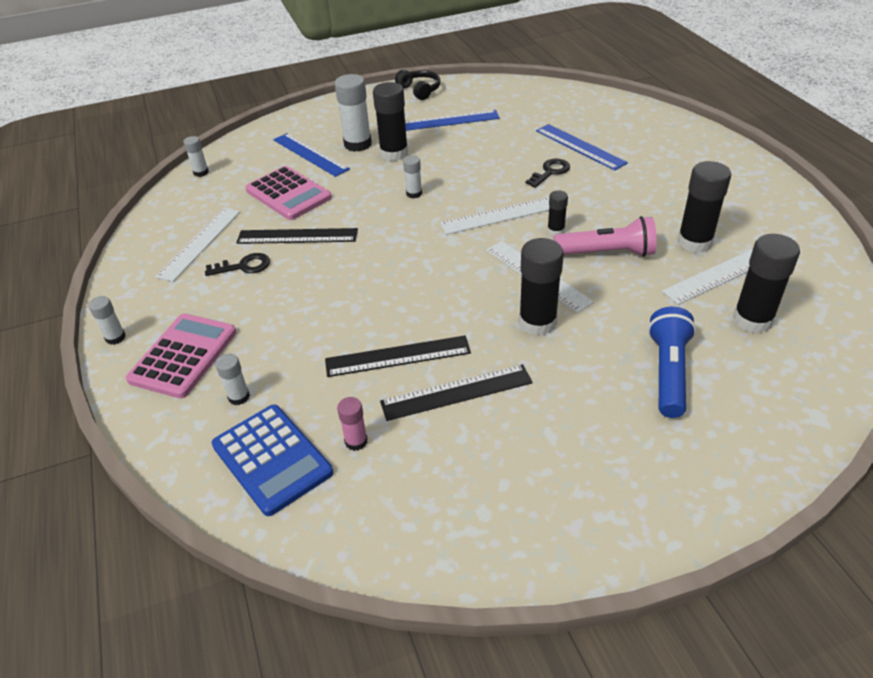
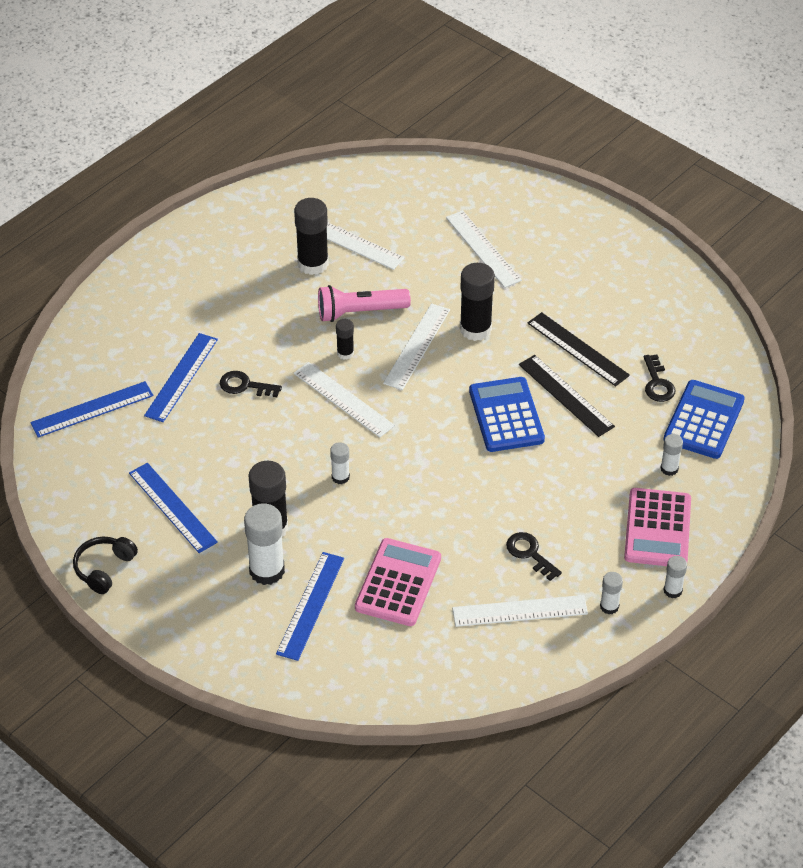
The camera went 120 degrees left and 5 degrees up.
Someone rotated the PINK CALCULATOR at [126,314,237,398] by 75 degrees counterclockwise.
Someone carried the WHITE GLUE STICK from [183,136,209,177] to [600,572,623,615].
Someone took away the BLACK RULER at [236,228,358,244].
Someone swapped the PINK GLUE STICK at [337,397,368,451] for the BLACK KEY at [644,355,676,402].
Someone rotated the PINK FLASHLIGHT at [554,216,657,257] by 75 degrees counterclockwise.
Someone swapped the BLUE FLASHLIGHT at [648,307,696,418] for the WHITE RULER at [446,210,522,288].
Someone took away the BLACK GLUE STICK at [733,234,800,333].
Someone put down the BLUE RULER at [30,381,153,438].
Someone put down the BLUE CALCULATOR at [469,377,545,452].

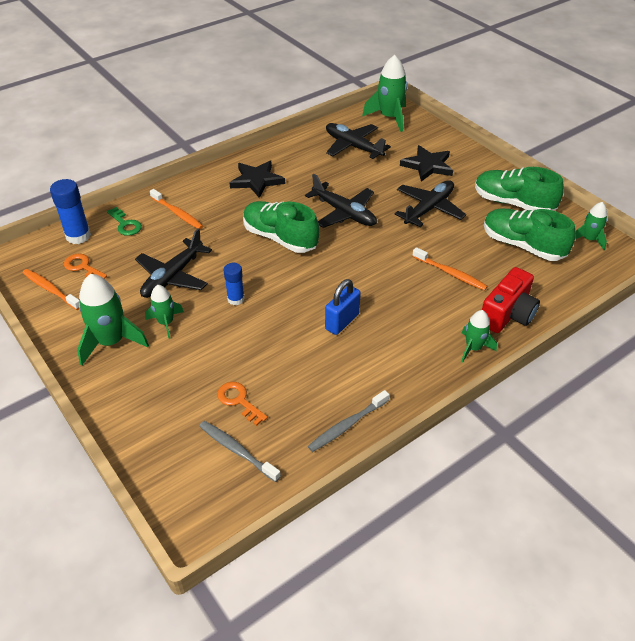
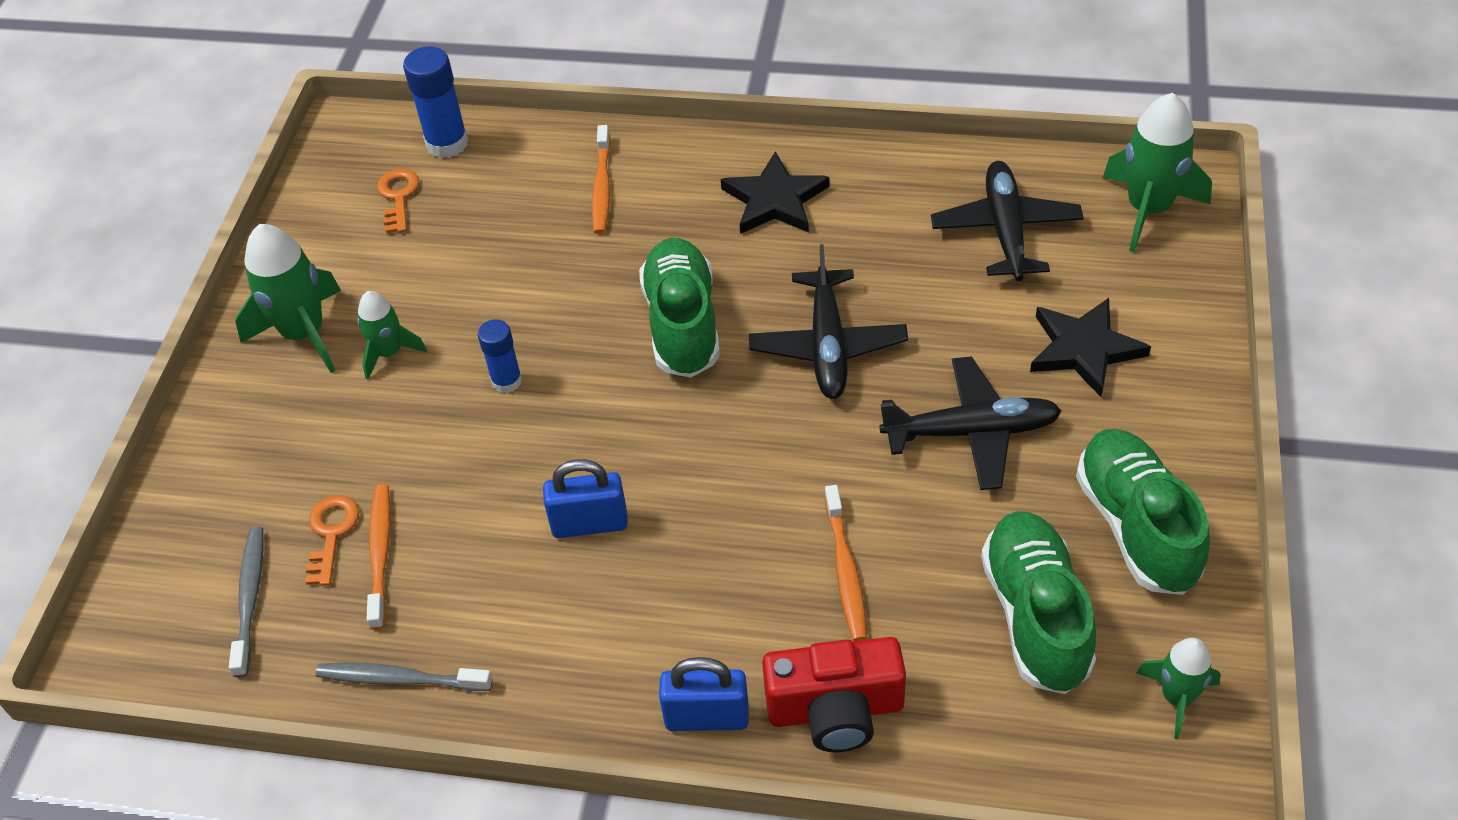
The camera went 50 degrees right and 5 degrees up.
Someone carried the ORANGE TOOTHBRUSH from [23,269,80,310] to [367,484,391,630].
Someone took away the GREEN KEY at [107,207,142,236].
Someone took away the BLACK PLANE at [135,228,212,298].
Someone swapped the GREEN ROCKET at [461,310,497,362] for the BLUE PADLOCK at [659,657,749,731].

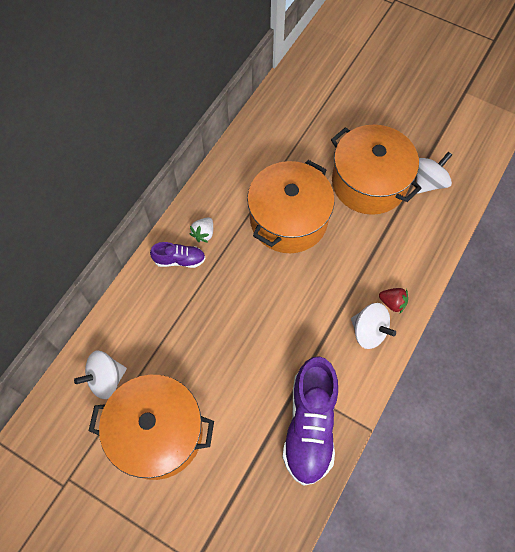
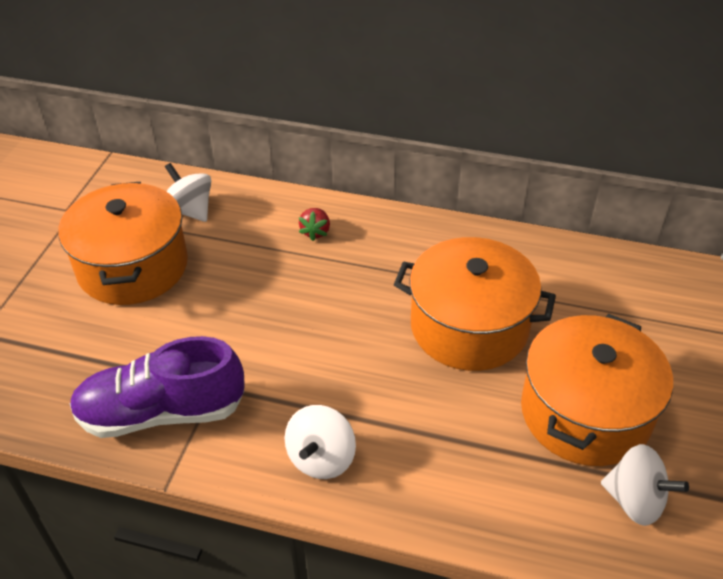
The camera went 75 degrees right and 20 degrees down.
Someone took away the PURPLE SHOE at [150,242,206,268].
Someone took away the WHITE STRAWBERRY at [190,218,213,243].
Someone carried the RED STRAWBERRY from [379,288,408,313] to [299,208,330,241].

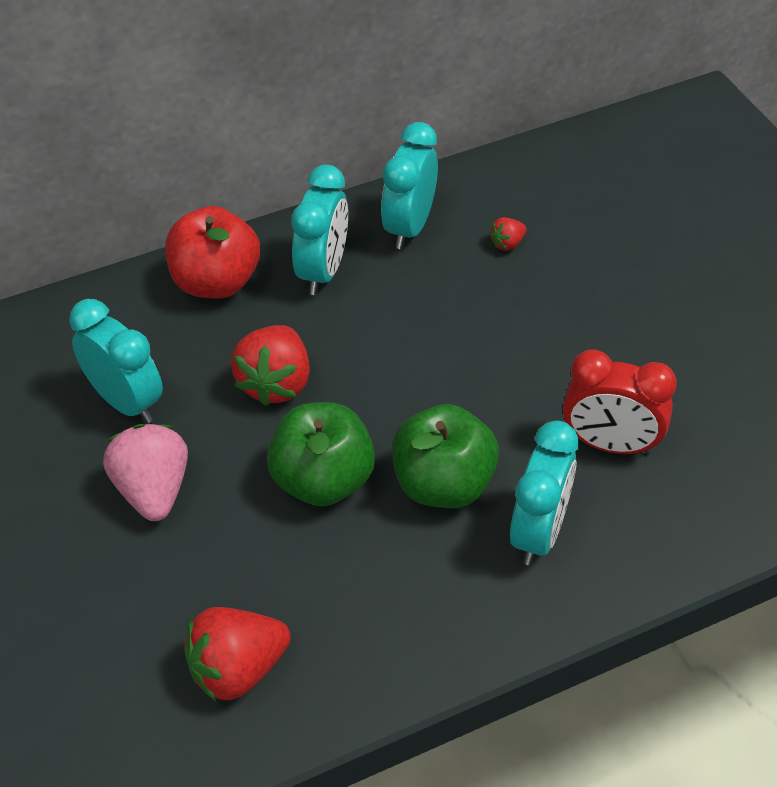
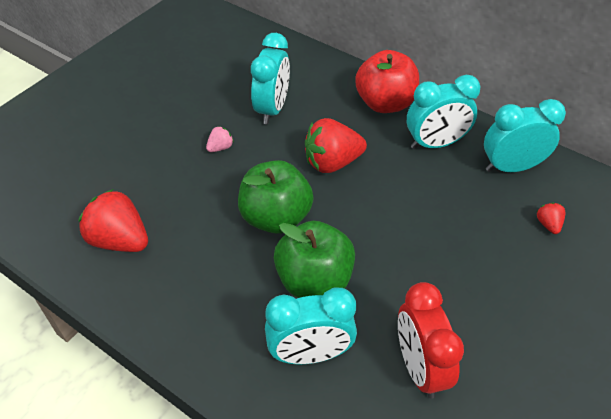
The camera went 60 degrees right and 0 degrees up.
Someone scaled the PINK STRAWBERRY at [103,424,188,521] by 0.47.
Someone rotated the RED STRAWBERRY at [489,217,526,251] by 60 degrees clockwise.

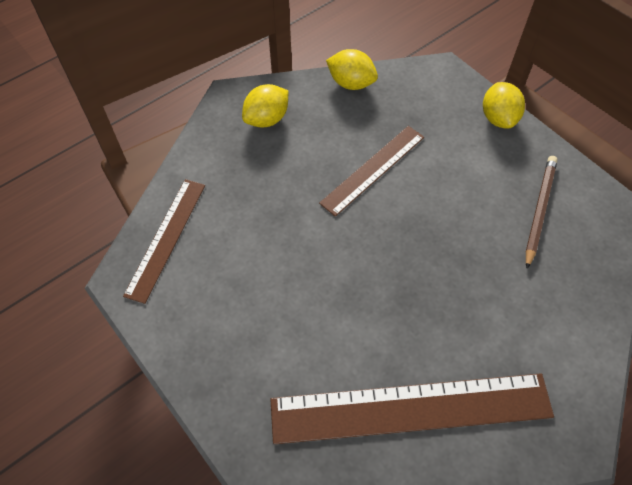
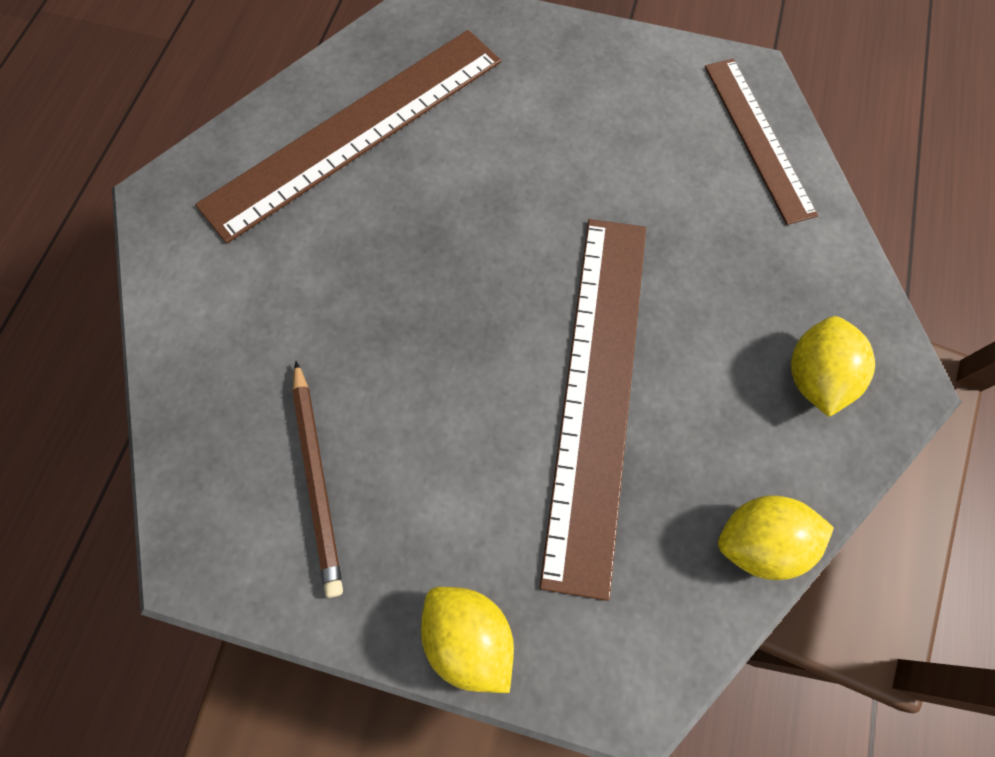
The camera went 145 degrees right and 10 degrees up.
Someone scaled the BROWN RULER at [319,126,424,217] by 1.69.

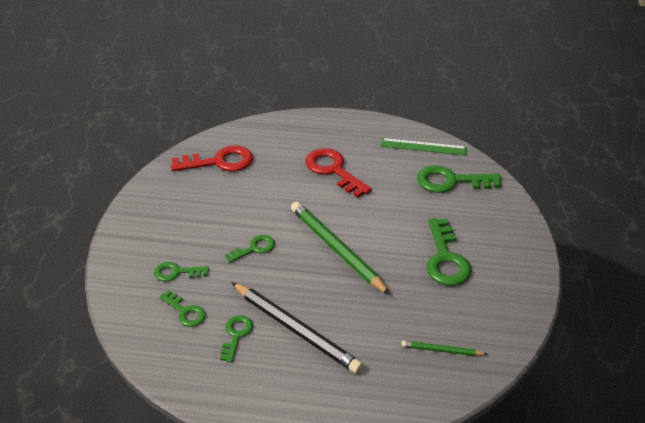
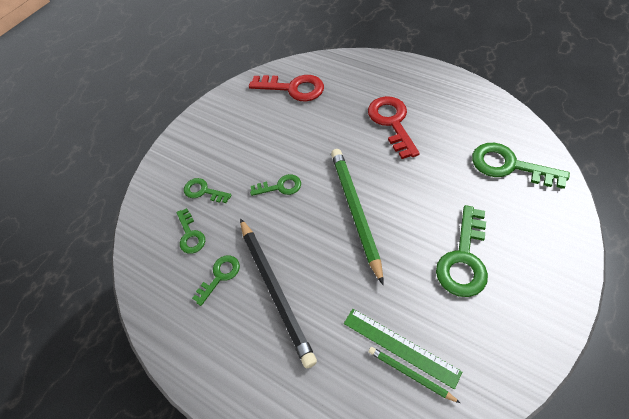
The camera went 30 degrees right and 15 degrees up.
Someone carried the GREEN RULER from [381,138,467,155] to [344,309,462,390].

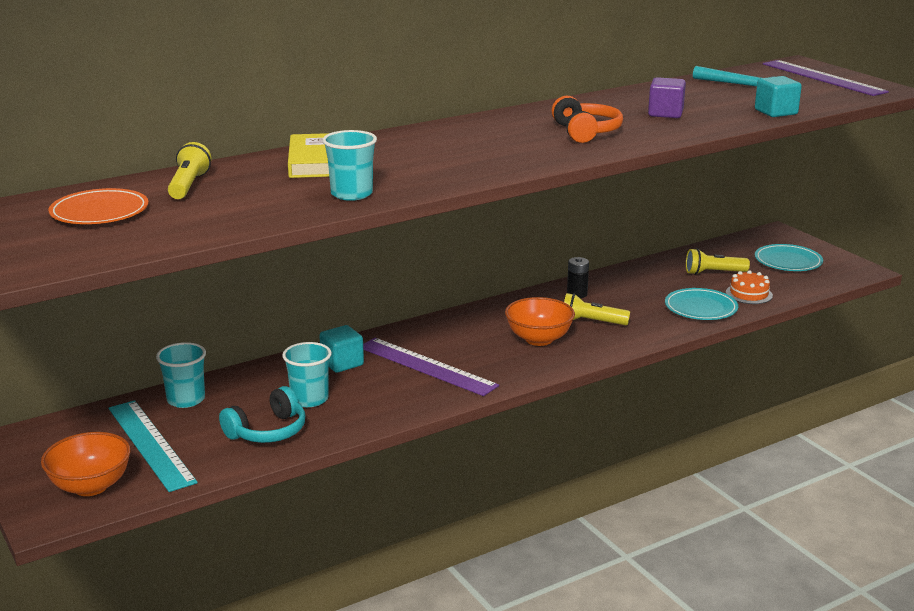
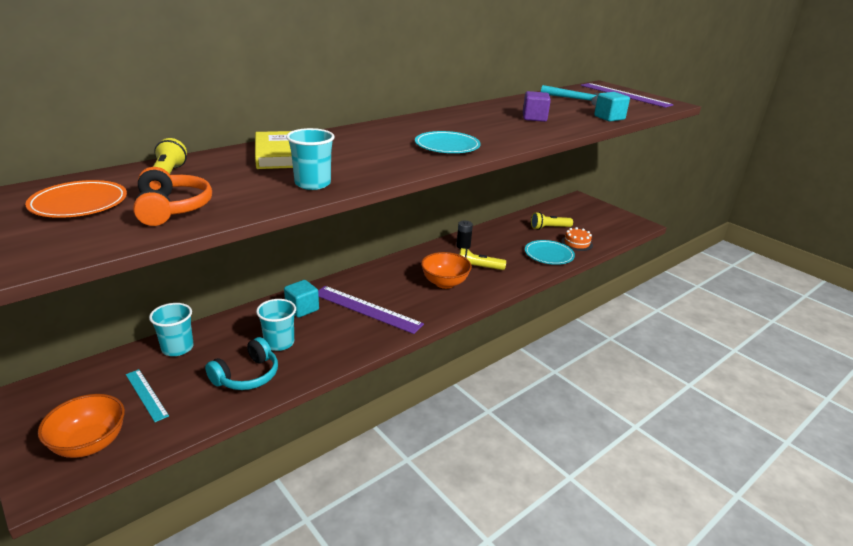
The camera went 10 degrees left and 5 degrees up.
Someone scaled the TURQUOISE RULER at [109,400,198,492] by 0.56.
Someone carried the ORANGE HEADPHONES from [552,96,623,143] to [133,167,212,226].
Someone carried the TURQUOISE PLATE from [755,244,823,271] to [415,131,481,153].

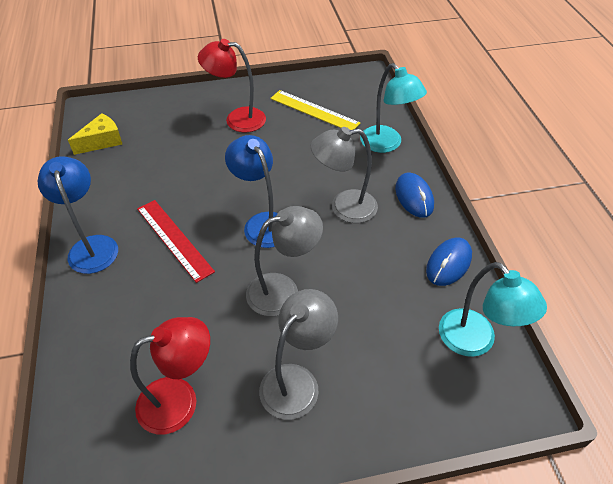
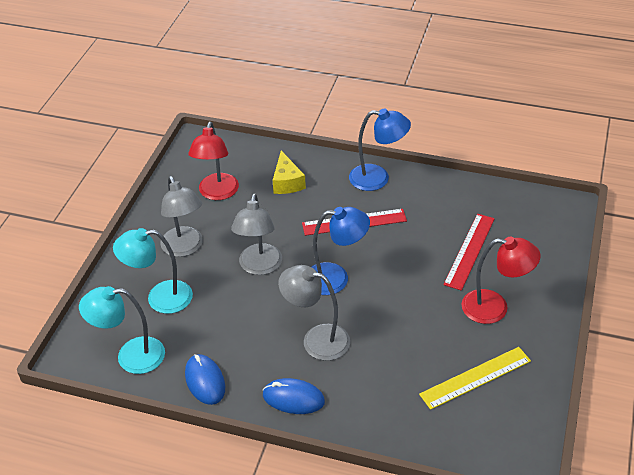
The camera went 120 degrees right and 5 degrees down.
Someone carried the YELLOW CHEESE from [68,113,122,155] to [273,151,306,194].
Someone rotated the RED LAMP at [198,39,266,132] by 60 degrees clockwise.
Someone rotated the GREY LAMP at [311,127,378,223] by 90 degrees counterclockwise.
Someone carried the TURQUOISE LAMP from [360,63,427,153] to [113,228,193,314].
Someone put down the RED RULER at [443,214,495,291].

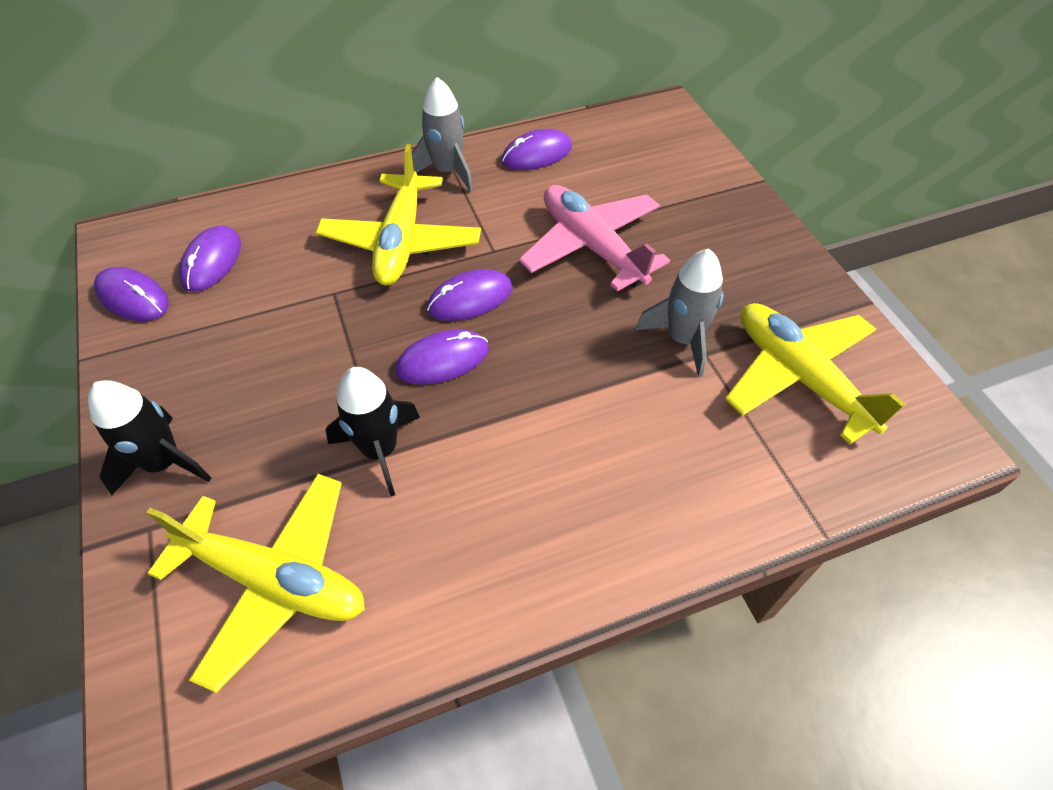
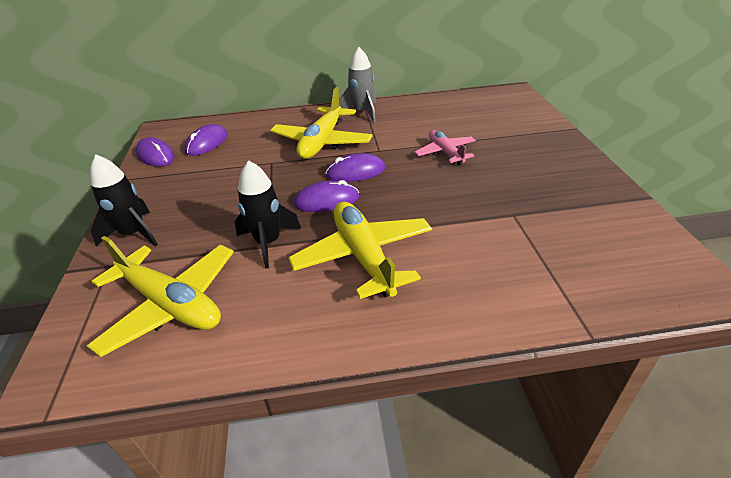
The camera went 15 degrees right and 15 degrees down.
Someone took away the PURPLE MOUSE at [501,129,572,170].
Someone scaled the PINK PLANE at [519,185,670,291] by 0.59.
Someone took away the GREY ROCKET at [635,249,723,378].
Someone carried the YELLOW PLANE from [726,303,905,444] to [288,202,432,299].

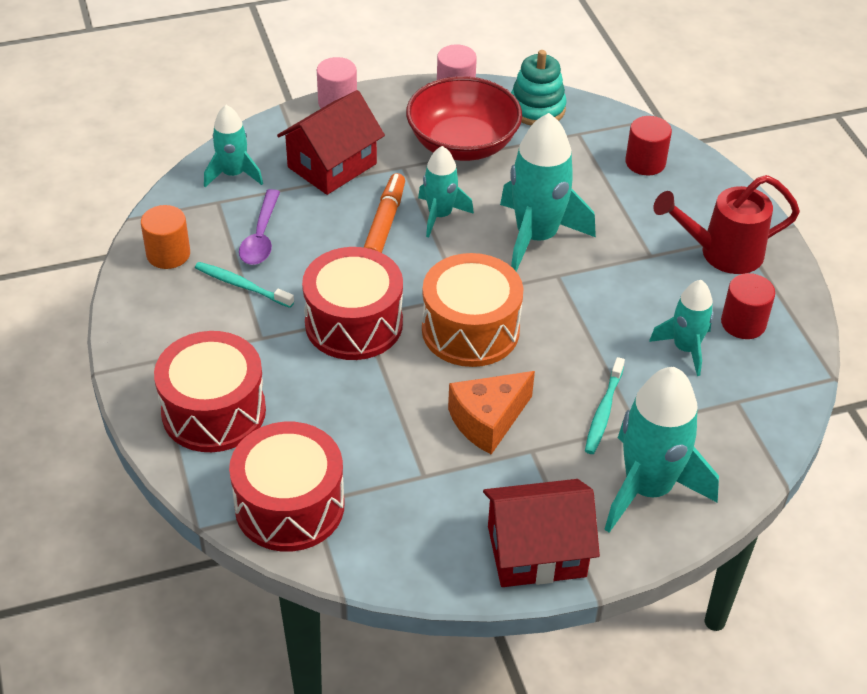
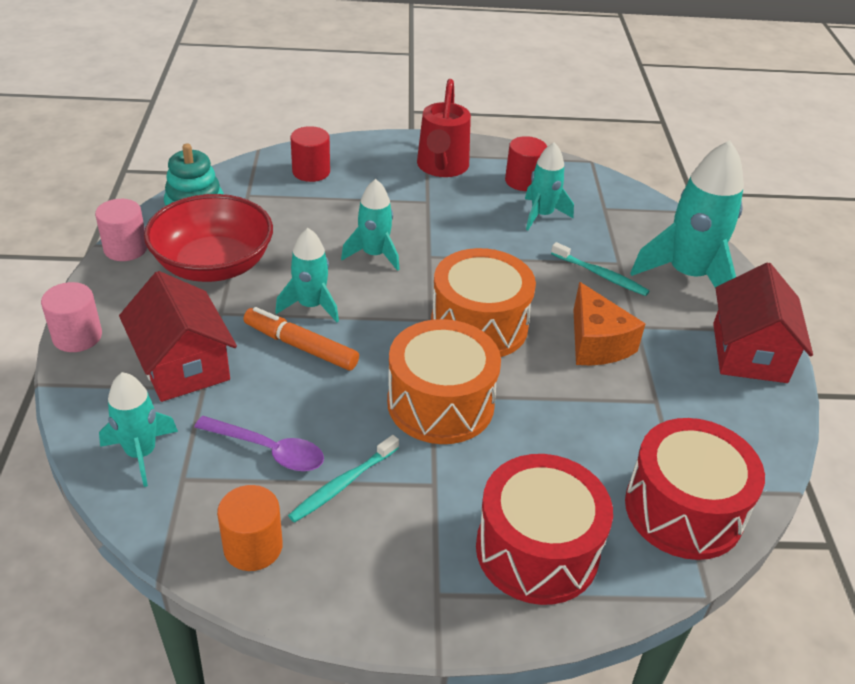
The camera went 75 degrees left and 5 degrees down.
Someone repainted the RED DRUM at [302,247,403,360], which became the ORANGE DRUM at [387,319,501,444].
Someone scaled the TURQUOISE ROCKET at [500,113,596,272] by 0.58.

